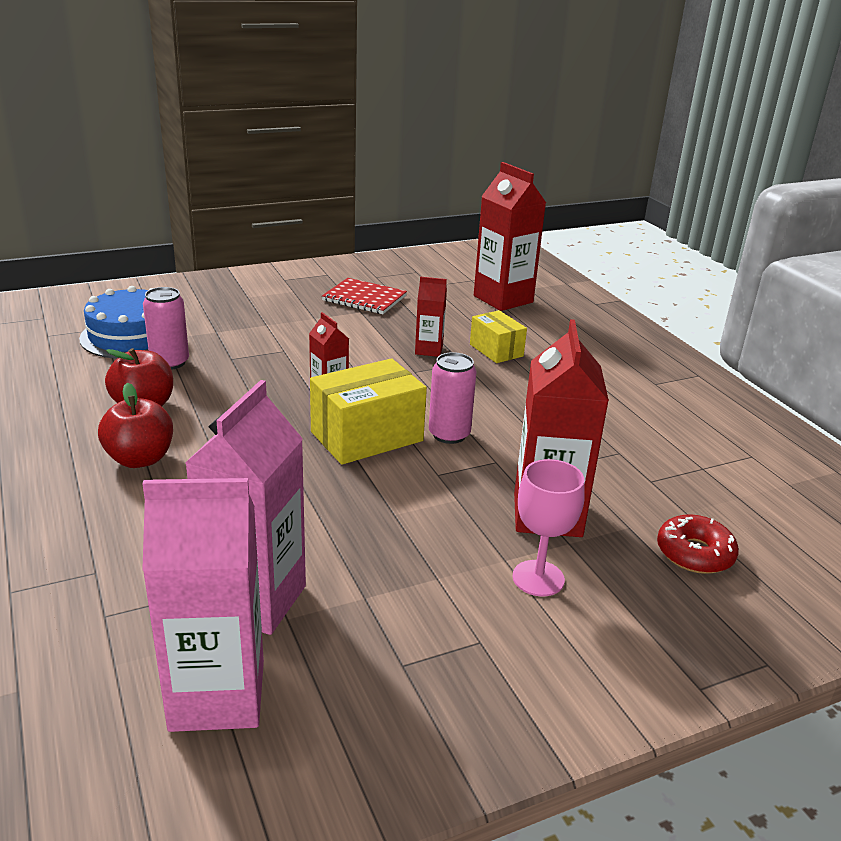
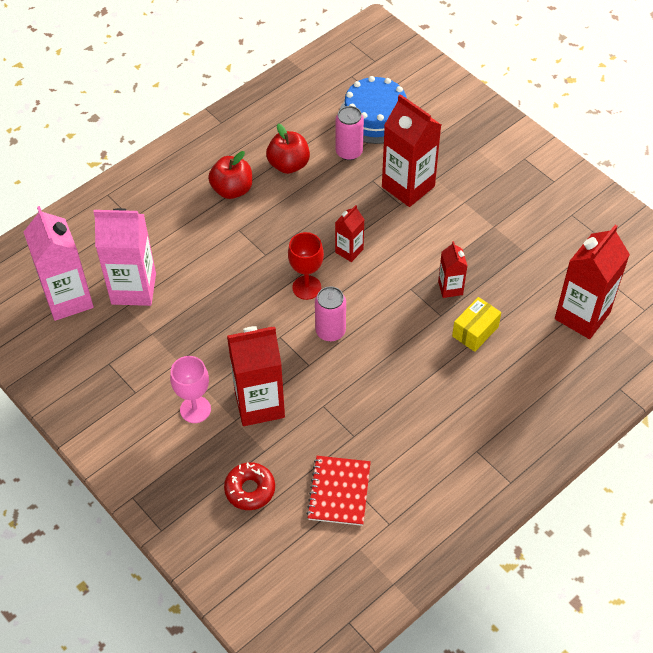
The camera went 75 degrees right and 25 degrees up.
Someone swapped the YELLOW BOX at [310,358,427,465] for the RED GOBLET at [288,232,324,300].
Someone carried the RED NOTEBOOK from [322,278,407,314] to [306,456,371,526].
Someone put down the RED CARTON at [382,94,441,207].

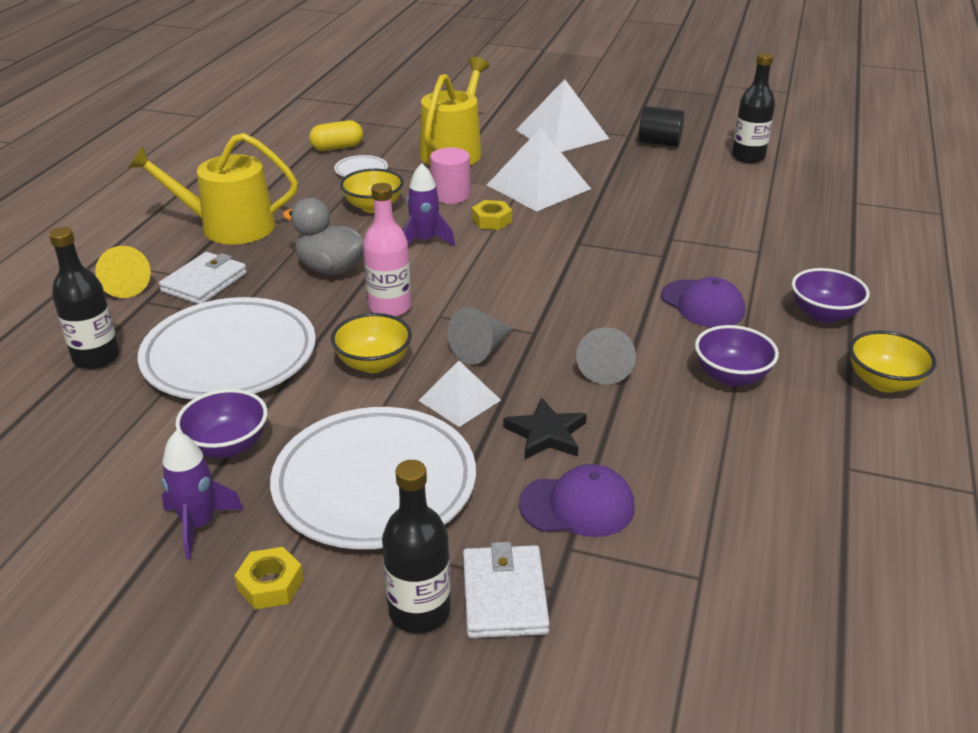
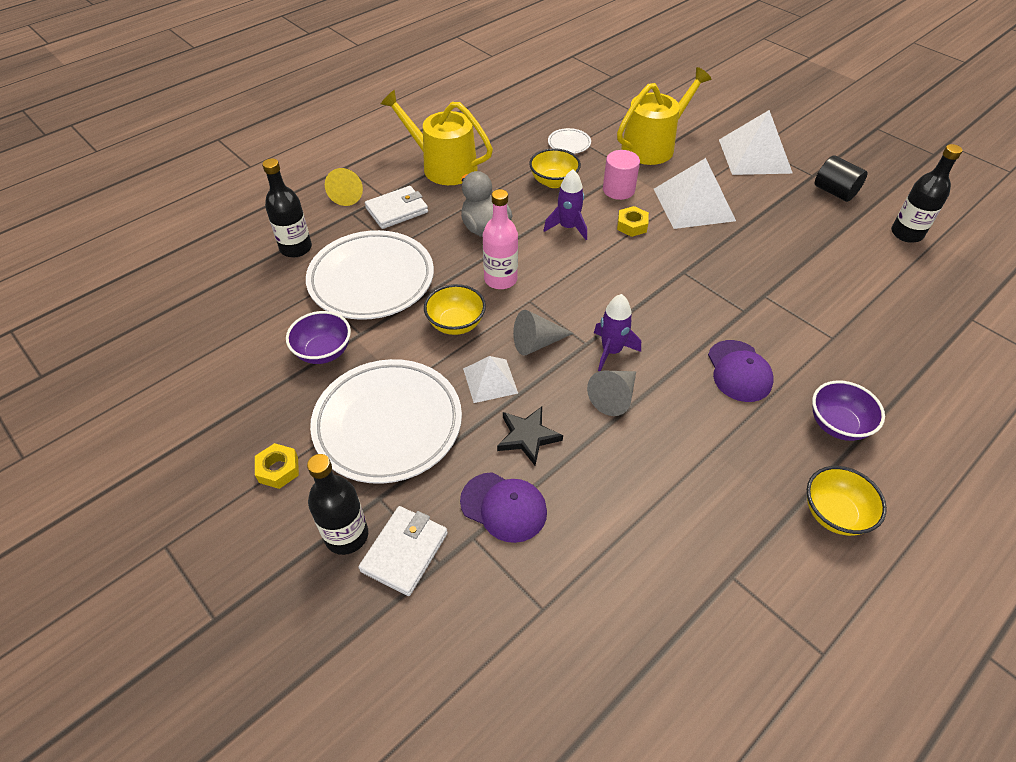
The camera went 30 degrees right and 15 degrees up.
Someone carried the PURPLE ROCKET from [162,431,244,560] to [594,294,641,371].
Someone took away the YELLOW CAPSULE at [309,120,363,151].
Someone took away the PURPLE BOWL at [695,325,779,387].

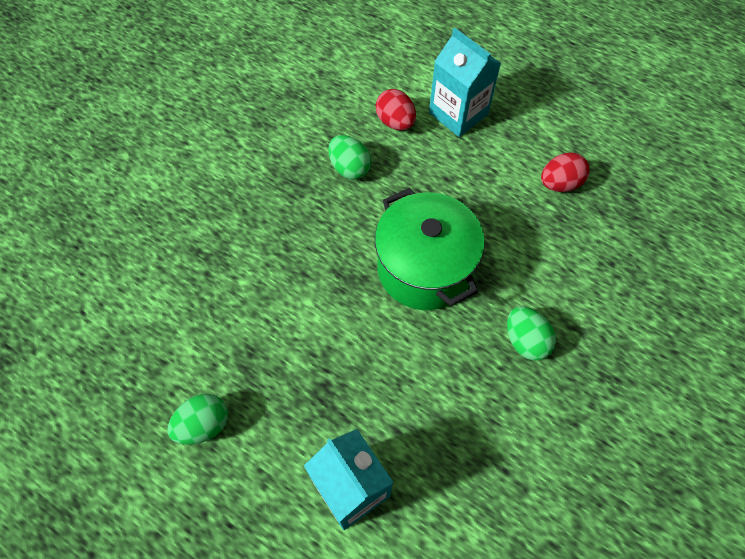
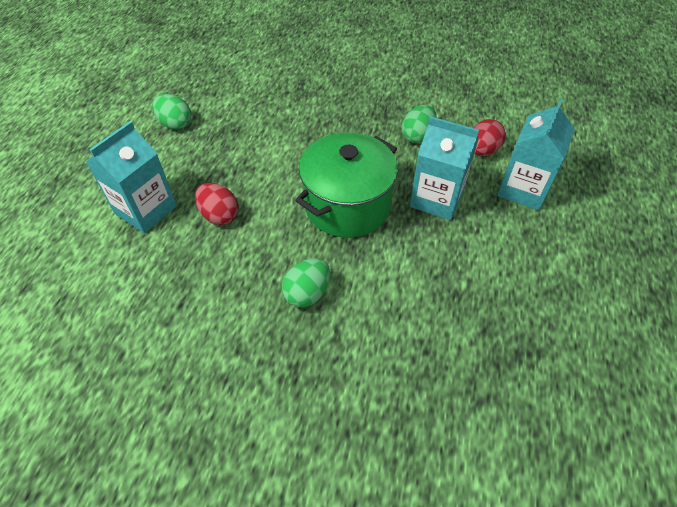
The camera went 70 degrees right and 10 degrees down.
Someone carried the RED EGG from [541,152,590,192] to [195,183,238,225].
Someone put down the TURQUOISE CARTON at [410,116,479,220].

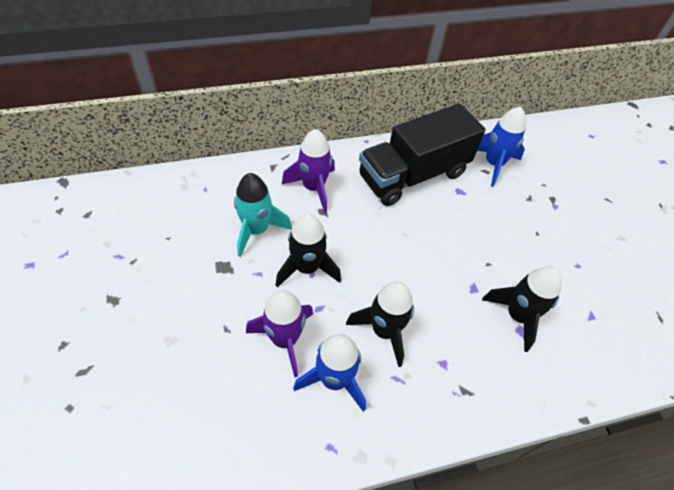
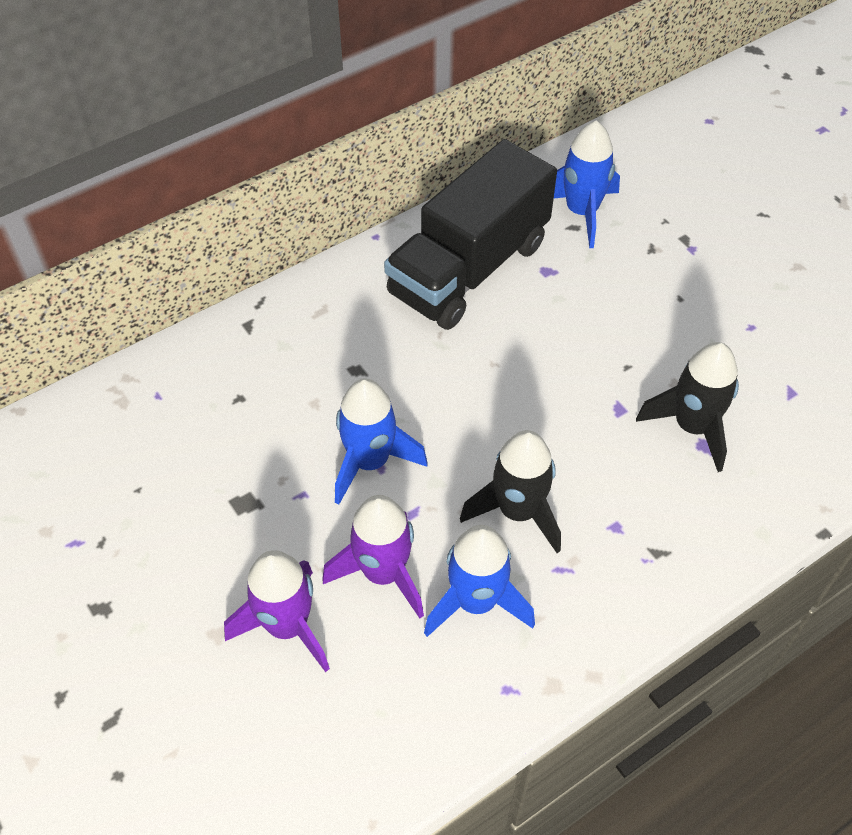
The camera went 15 degrees left and 0 degrees up.
Someone took away the TURQUOISE ROCKET at [234,173,292,257].
Someone repainted the BLACK ROCKET at [276,214,341,287], which became the BLUE ROCKET at [335,378,428,505].
Someone carried the PURPLE ROCKET from [282,129,335,213] to [224,550,330,672].

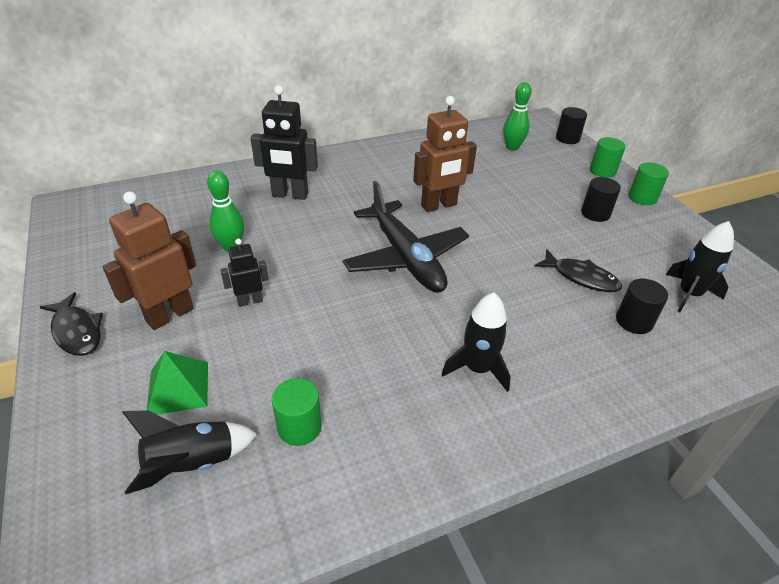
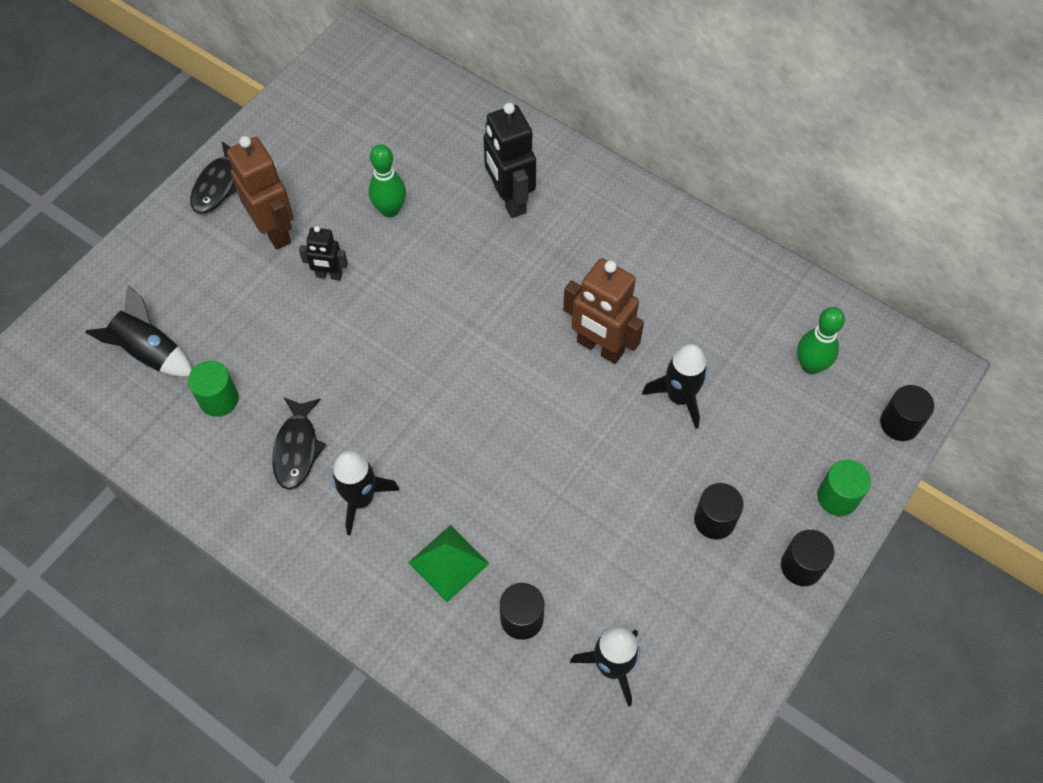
The camera went 60 degrees right and 20 degrees up.
Someone rotated the BROWN ROBOT at [102,191,196,330] by 45 degrees clockwise.
Someone carried the GREEN PYRAMID from [147,351,208,415] to [408,525,489,602].
Someone rotated the BLACK ROBOT at [220,238,269,307] by 150 degrees clockwise.
Someone took away the BLACK PLANE at [343,181,469,293].
Someone carried the BLACK FISH from [535,249,622,292] to [272,398,326,490].
Someone repainted the GREEN CYLINDER at [629,162,669,205], which became the BLACK CYLINDER at [781,530,835,586].
Someone put down the BLACK ROCKET at [642,344,708,429].

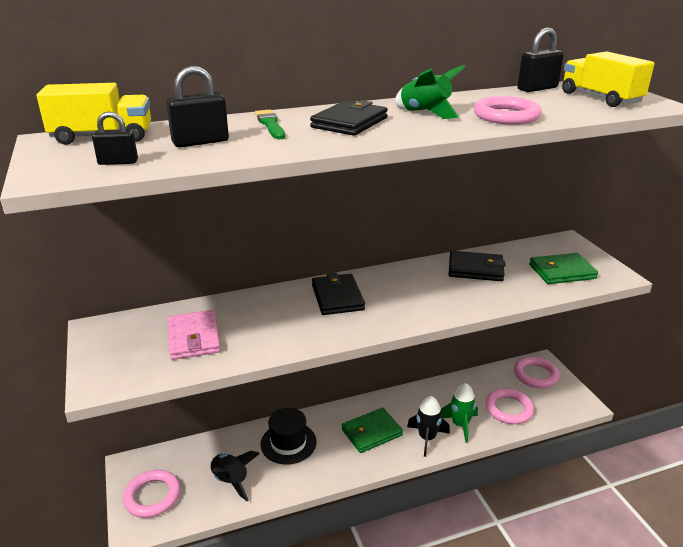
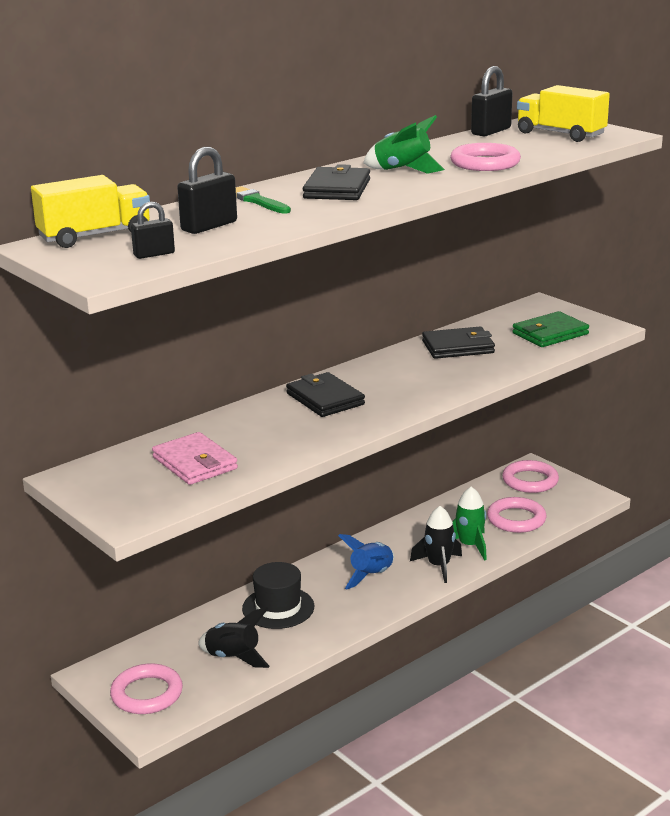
The camera went 20 degrees left and 5 degrees down.
Someone swapped the GREEN WALLET at [342,408,403,453] for the BLUE ROCKET at [338,534,394,589].

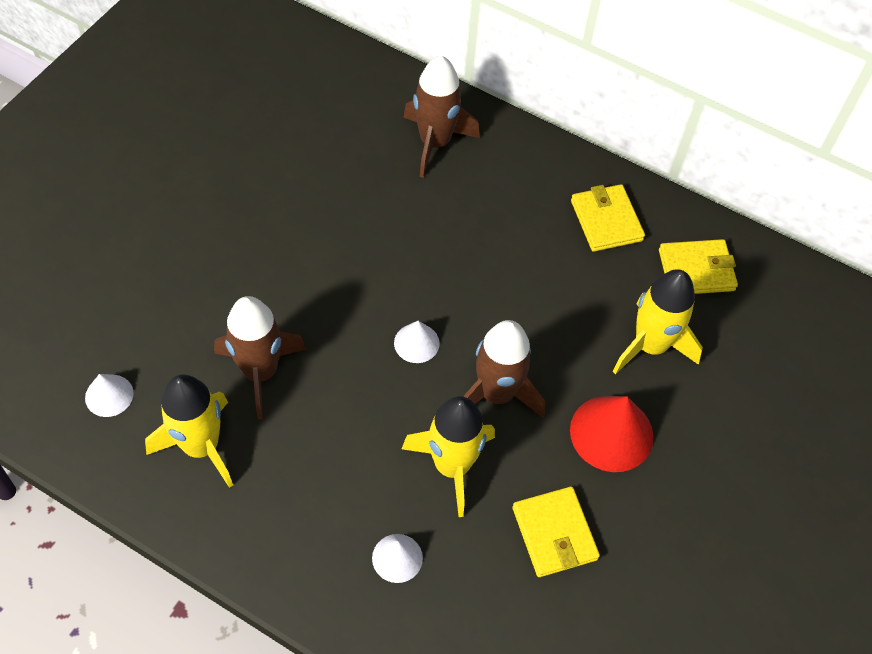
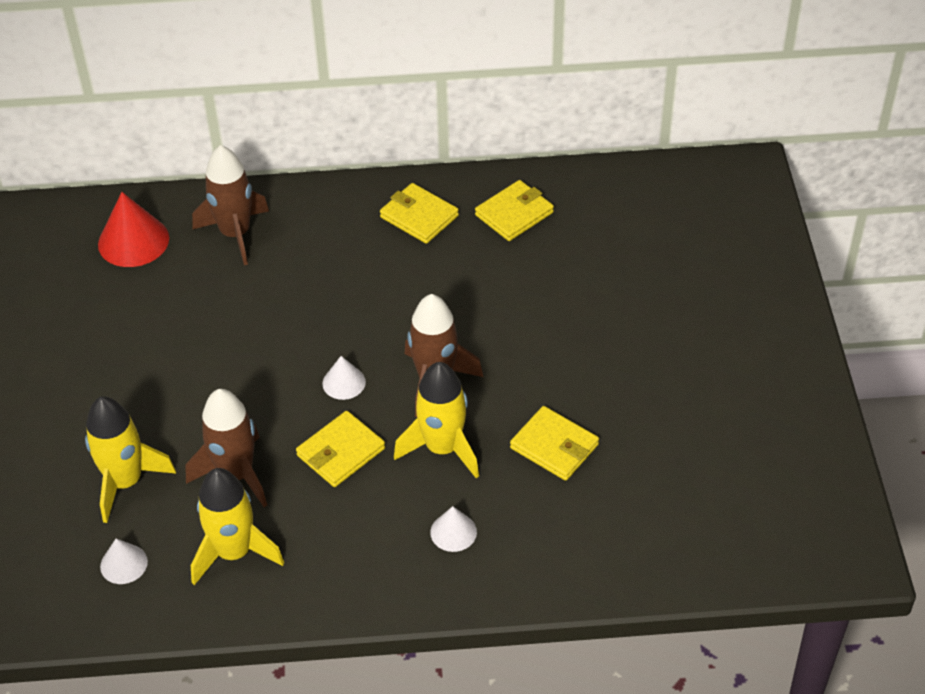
The camera went 30 degrees left and 10 degrees down.
Someone carried the RED CONE from [570,396,654,472] to [98,192,169,267].
Someone carried the YELLOW ROCKET from [613,269,703,374] to [85,396,176,523].
Someone put down the YELLOW WALLET at [296,411,385,487].

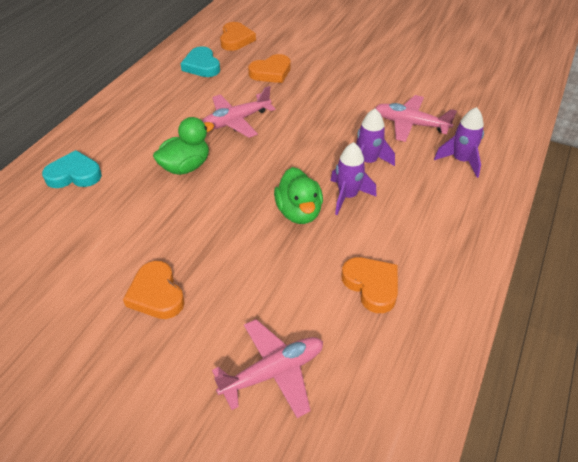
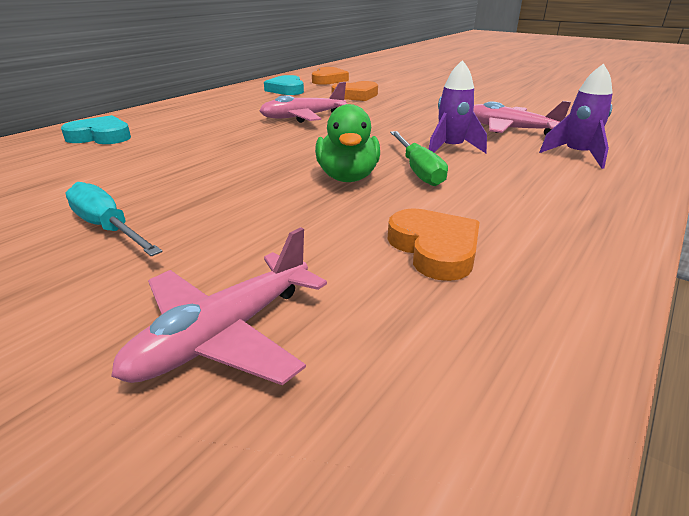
The camera went 10 degrees right and 15 degrees down.
Someone swapped the ORANGE HEART at [123,261,185,319] for the TURQUOISE SCREWDRIVER at [66,182,163,257].
Someone took away the GREEN DUCK at [153,117,214,175].
Someone rotated the PINK PLANE at [212,319,323,418] by 150 degrees clockwise.
Someone swapped the PURPLE ROCKET at [330,142,376,215] for the GREEN SCREWDRIVER at [390,131,448,186].

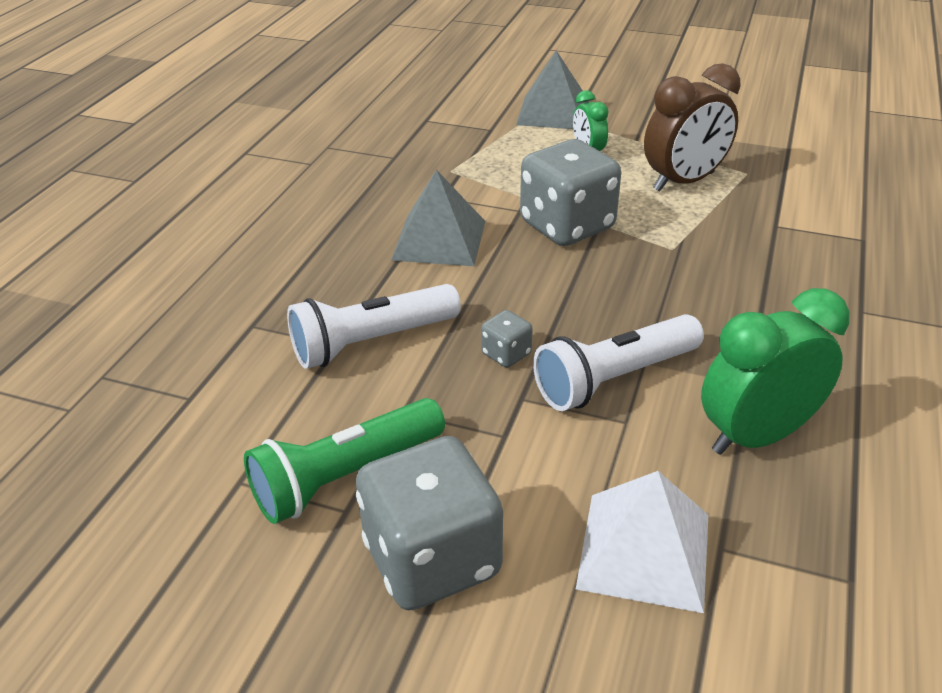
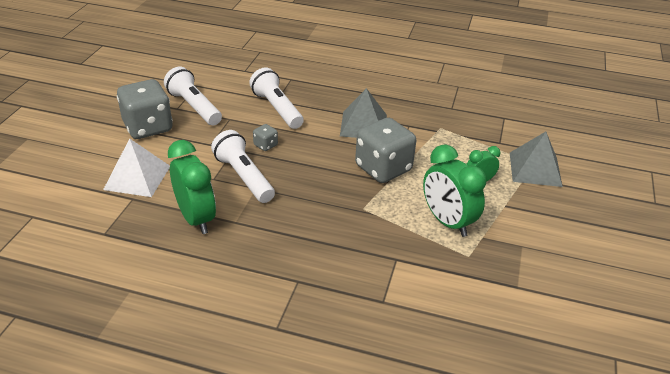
The camera went 85 degrees right and 0 degrees up.
Someone repainted the GREEN FLASHLIGHT at [244,398,445,524], which became the WHITE FLASHLIGHT at [164,67,222,125].
Someone repainted the BROWN CLOCK at [644,63,741,192], which became the GREEN CLOCK at [423,144,486,237].

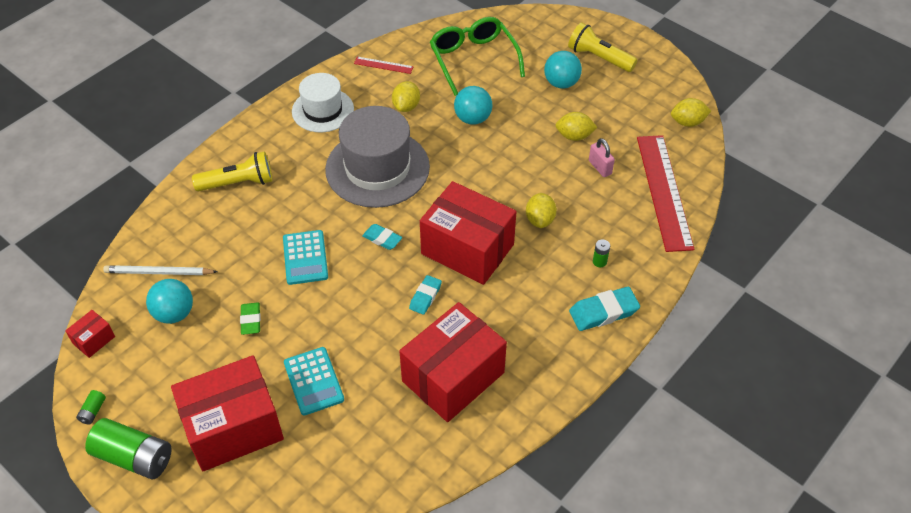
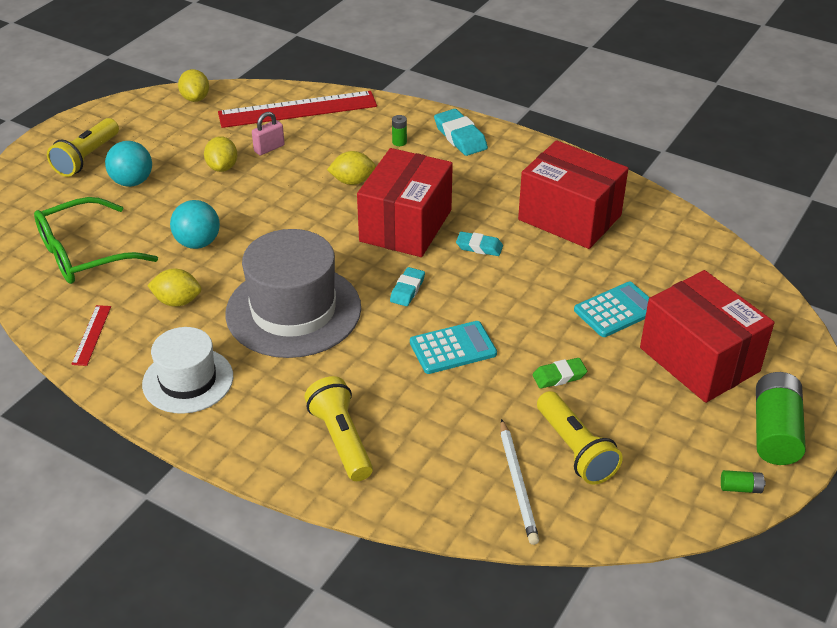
The camera went 100 degrees left and 10 degrees down.
Someone took away the RED BOX at [65,310,115,358].
Someone swapped the TURQUOISE BALL at [146,279,193,324] for the YELLOW FLASHLIGHT at [537,391,623,485].

